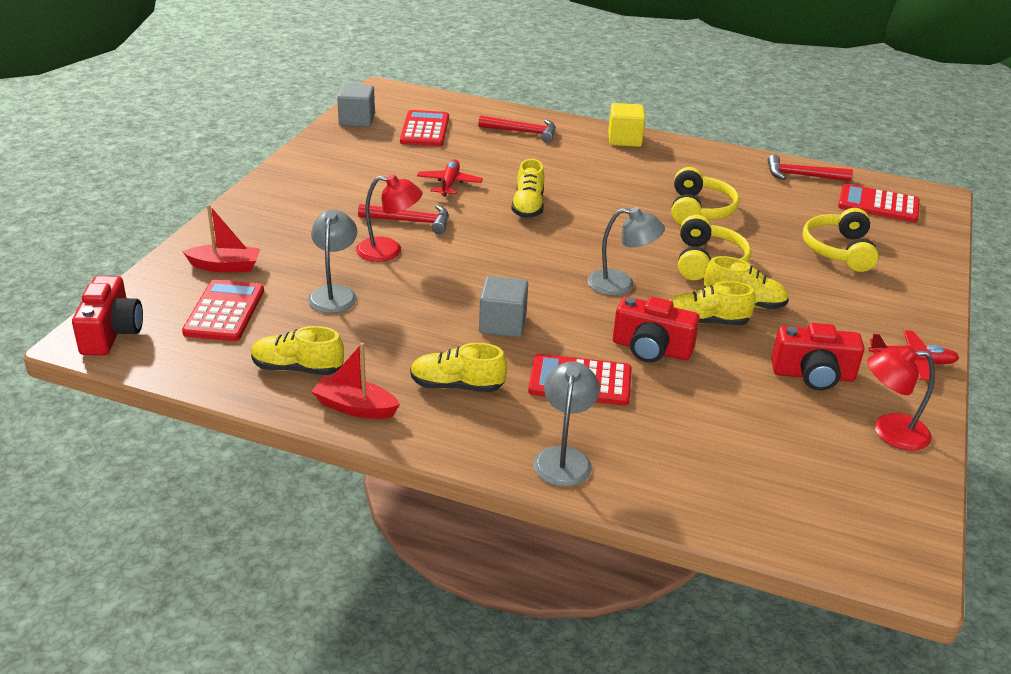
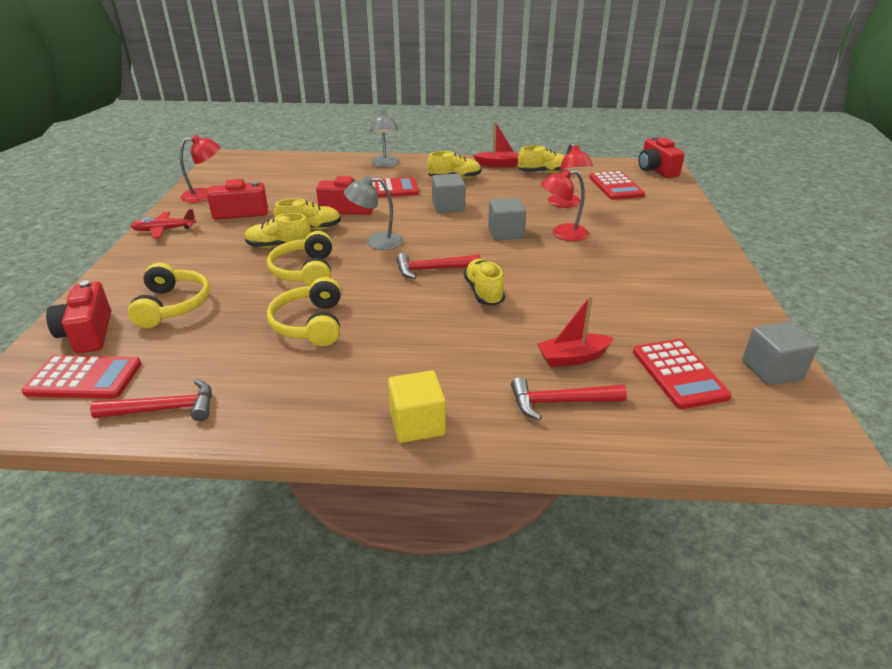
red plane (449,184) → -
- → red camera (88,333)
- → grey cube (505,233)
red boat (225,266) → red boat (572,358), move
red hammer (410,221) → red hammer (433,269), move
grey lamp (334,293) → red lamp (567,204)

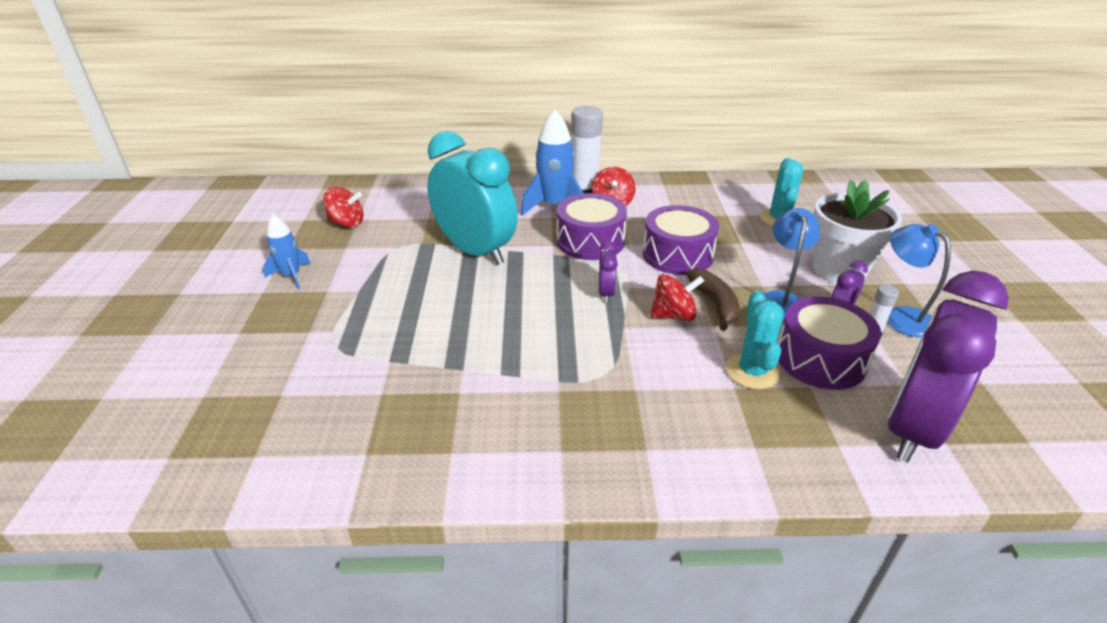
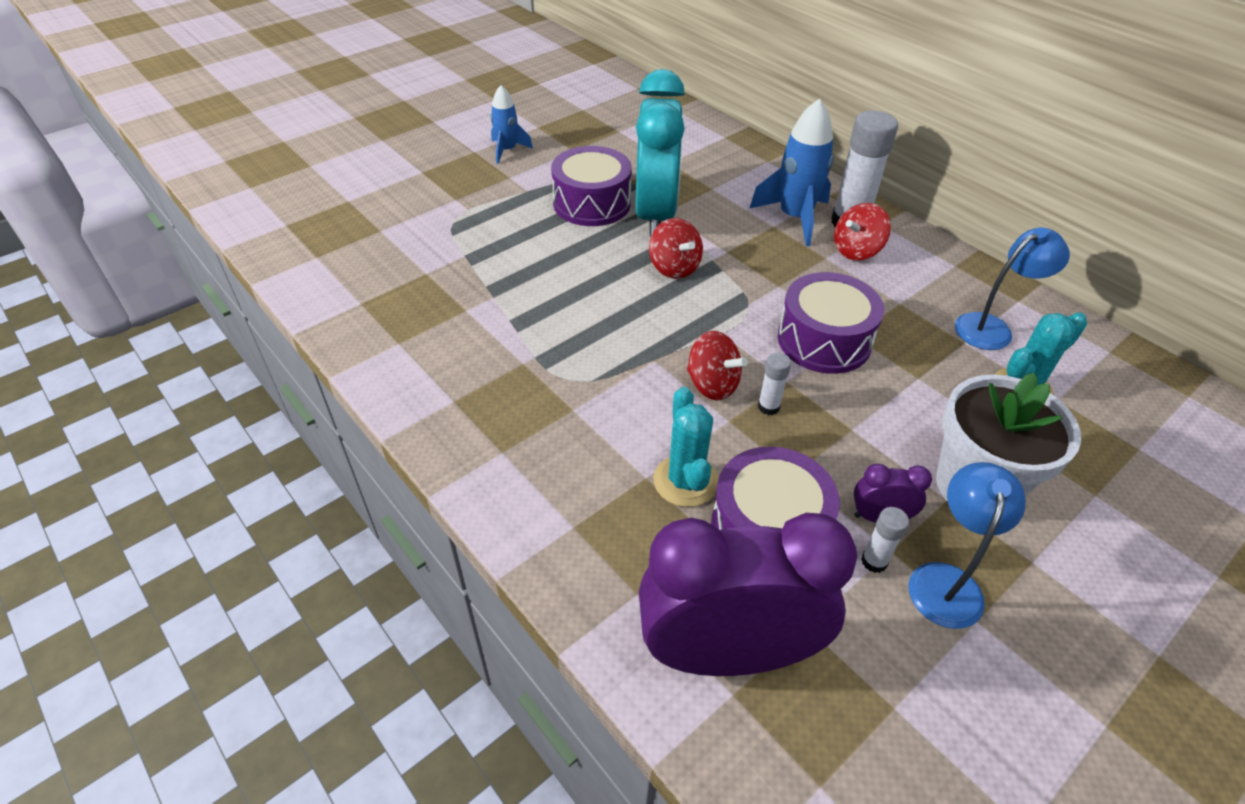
purple clock (606,293) → -
red spinning top (347,223) → red spinning top (674,268), move
purple drum (590,241) → purple drum (592,203), move
blue lamp (781,299) → blue lamp (992,328), move
brown banana (715,304) → white glue stick (768,407)
turquoise cactus (752,371) → turquoise cactus (685,481), 60 degrees counterclockwise

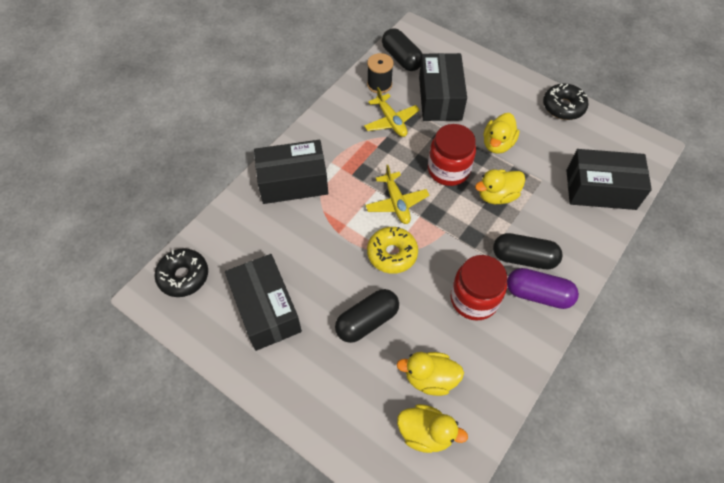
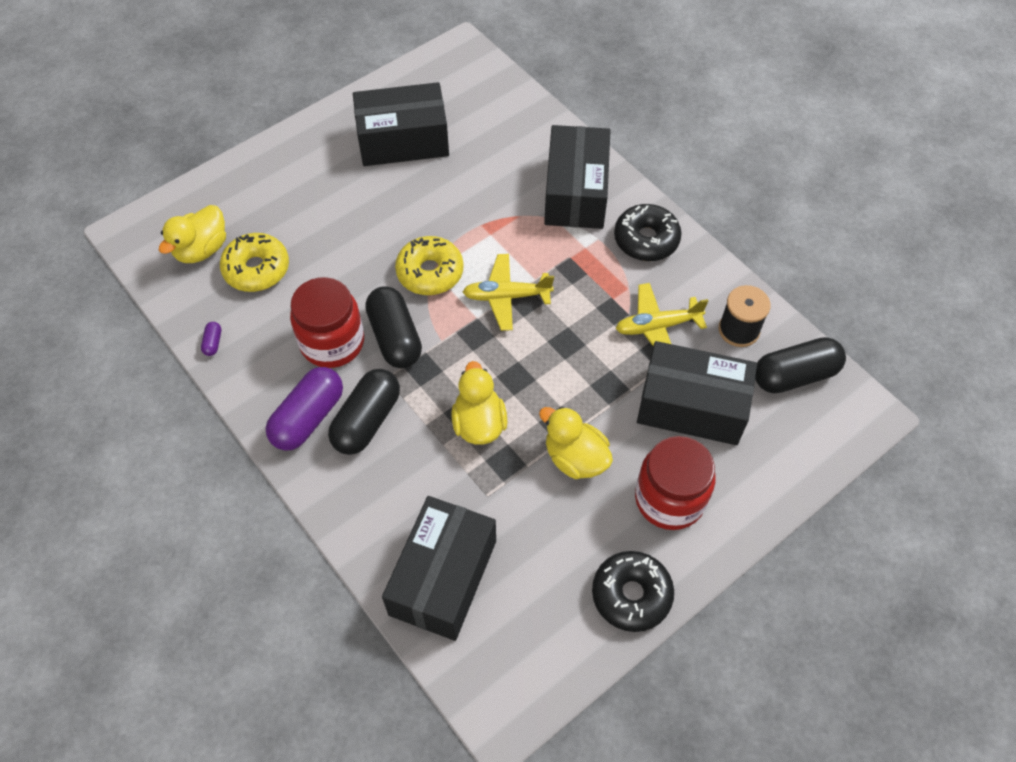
- → purple capsule (213,343)
black donut (183,276) → black donut (646,239), move
black capsule (367,321) → black capsule (395,337), move
red jar (448,170) → red jar (669,499), move
yellow duck (430,378) → yellow donut (256,269)

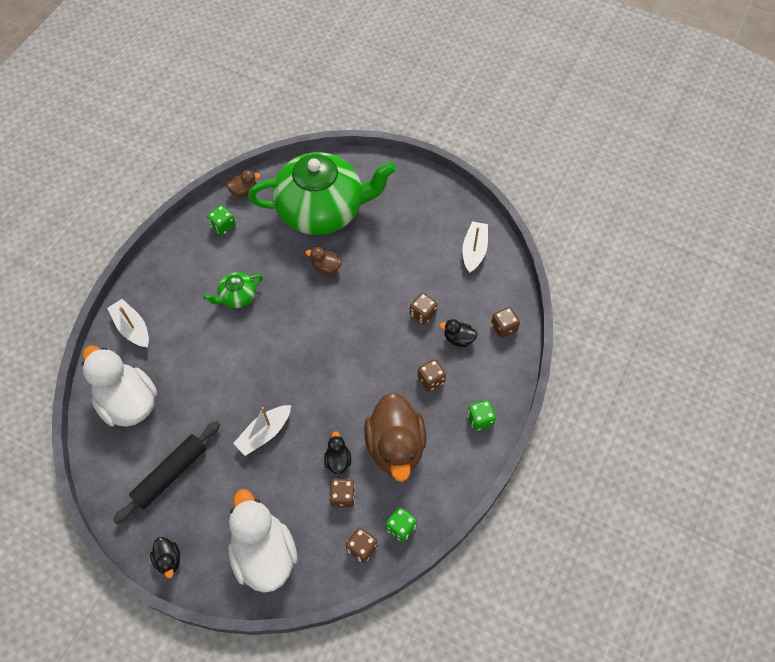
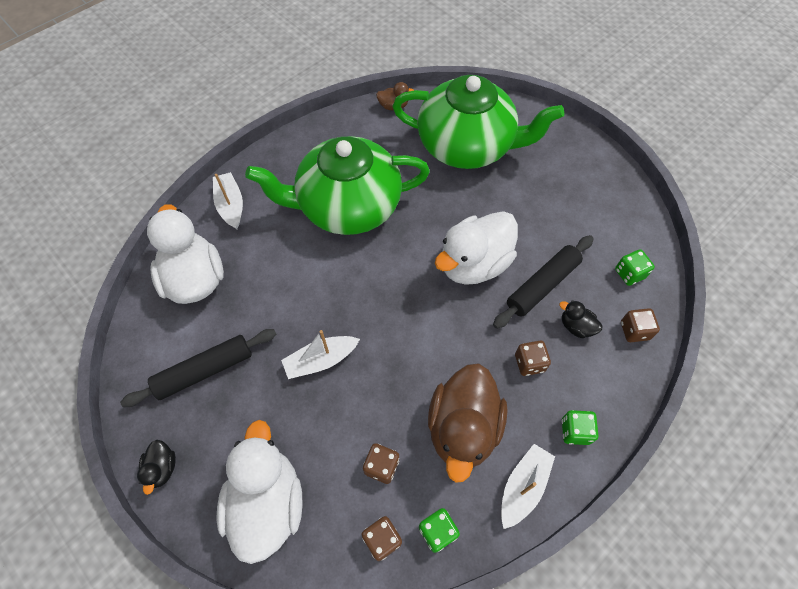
brown duck (326,267) → -
black duck (338,460) → -
- → white duck (474,264)
green dice (223,226) → green dice (629,274), move
white boat (474,250) → white boat (523,487), move
brown dice (422,314) → black rolling pin (542,285)
green teapot (237,296) → green teapot (347,206), x2.45

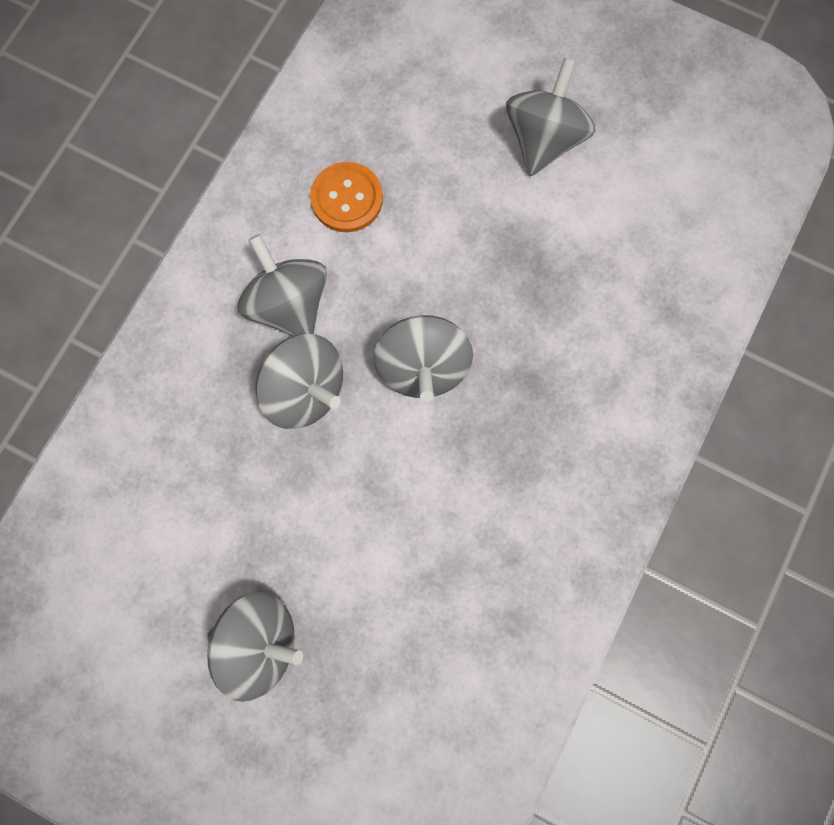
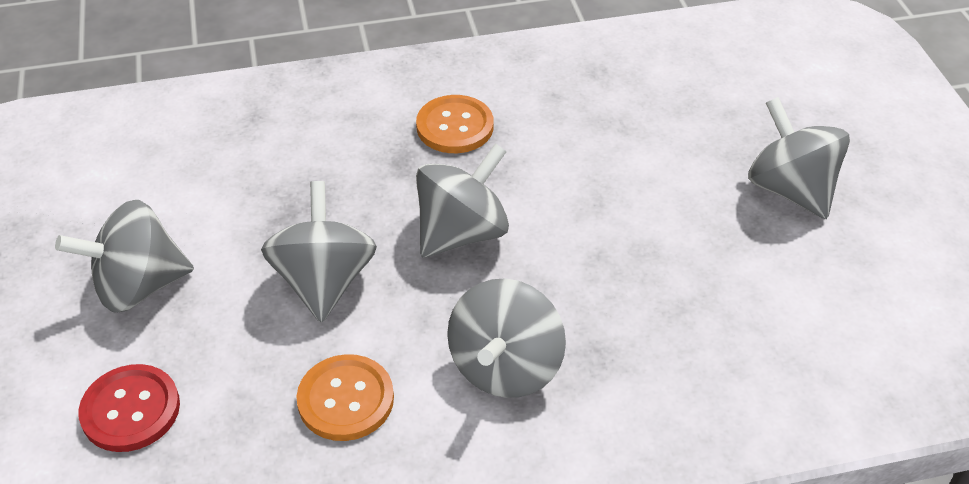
- → red button (130,410)
- → orange button (455,126)
grey spinning top (305,390) → grey spinning top (324,281), move

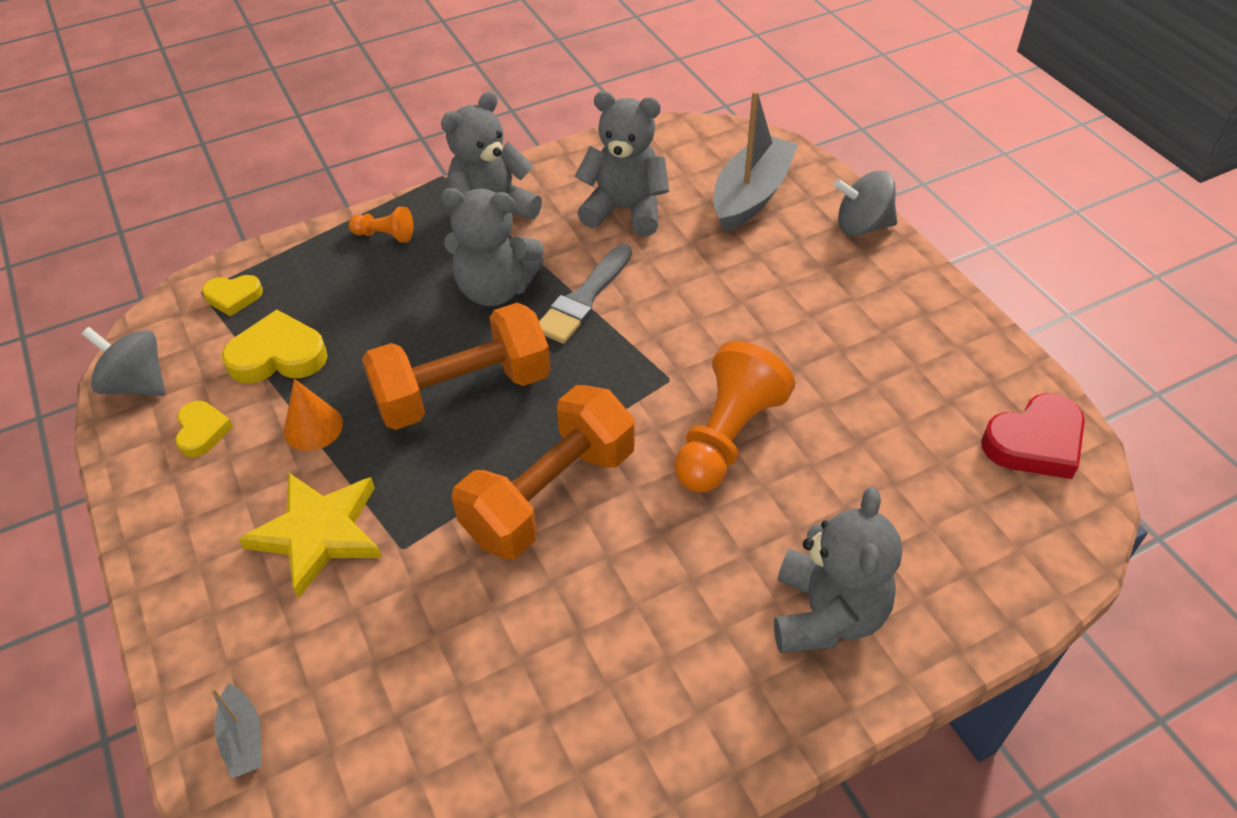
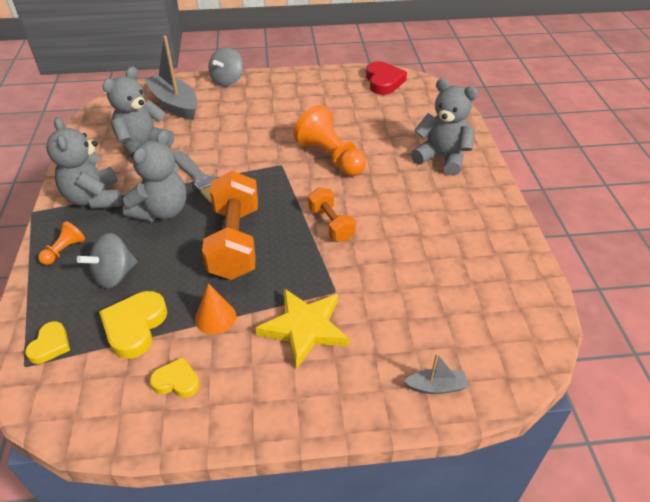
grey spinning top (137,384) → grey spinning top (114,275), move
orange dumbbell (550,494) → orange dumbbell (331,224), x0.56

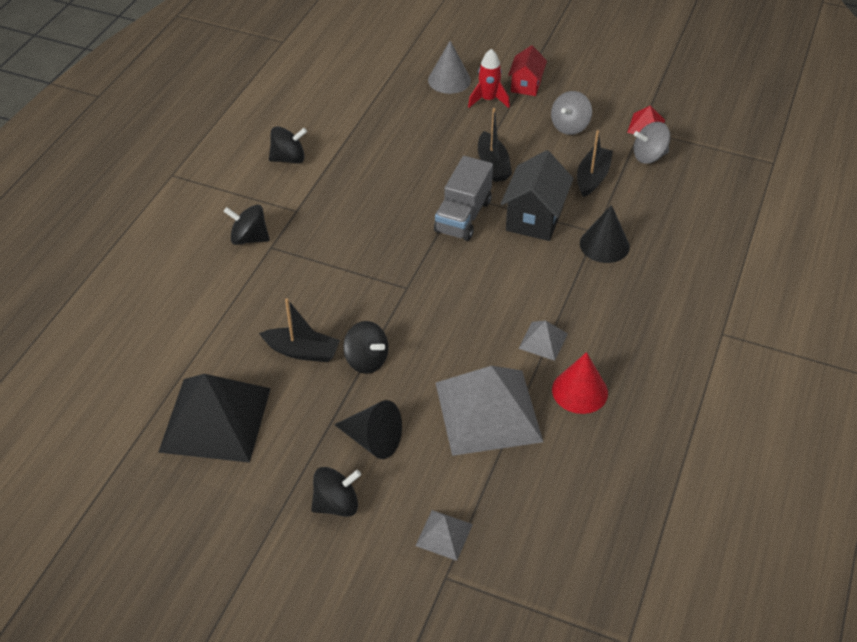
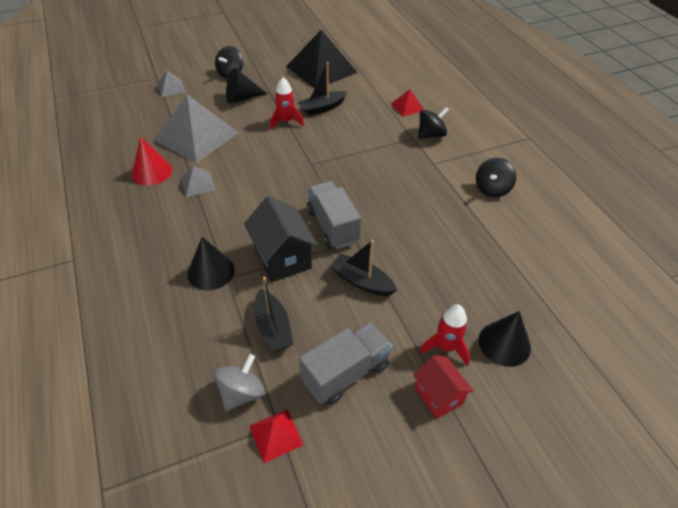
- → red pyramid (407,106)
black spinning top (366,360) → red rocket (286,122)
grey spinning top (570,126) → grey truck (346,373)
grey cone (449,80) → black cone (504,343)

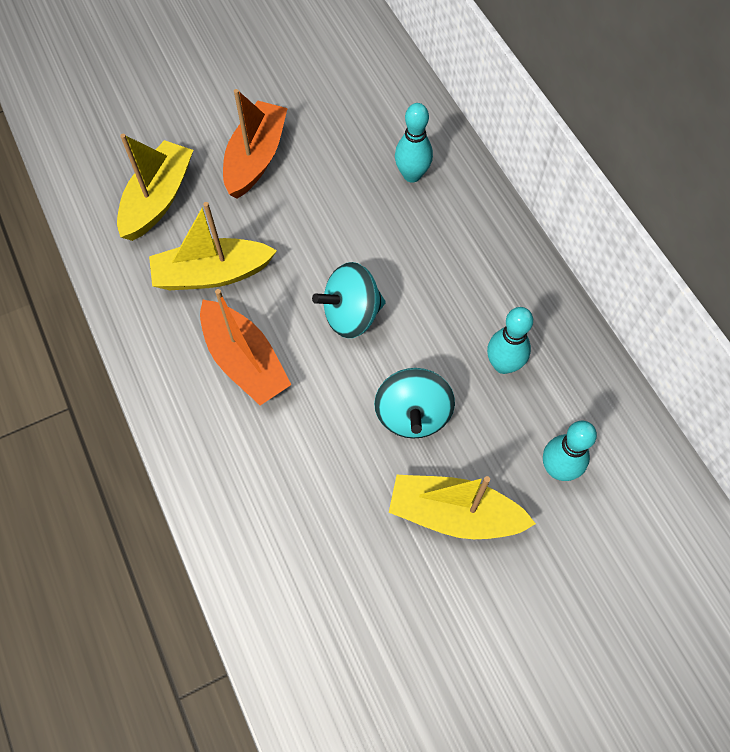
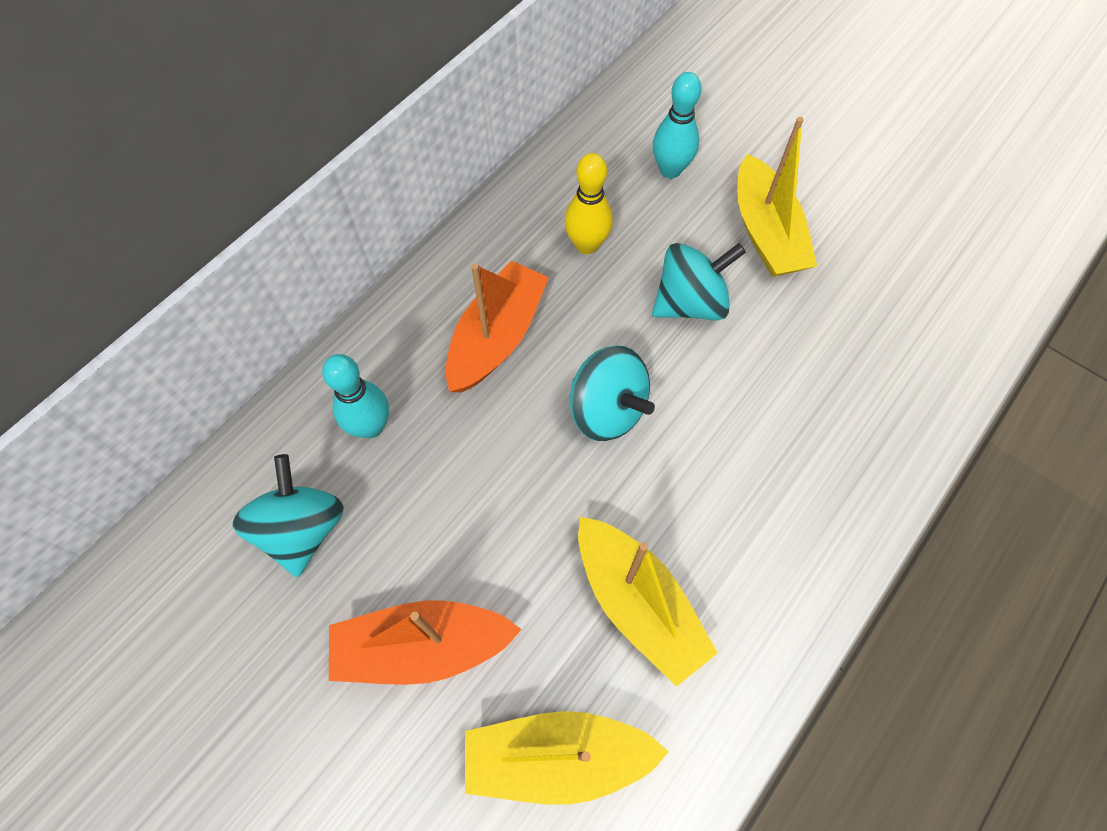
- → turquoise spinning top (302,529)
orange boat (244,361) → orange boat (496,337), move
turquoise bowling pin (503,364) → yellow bowling pin (587,245)

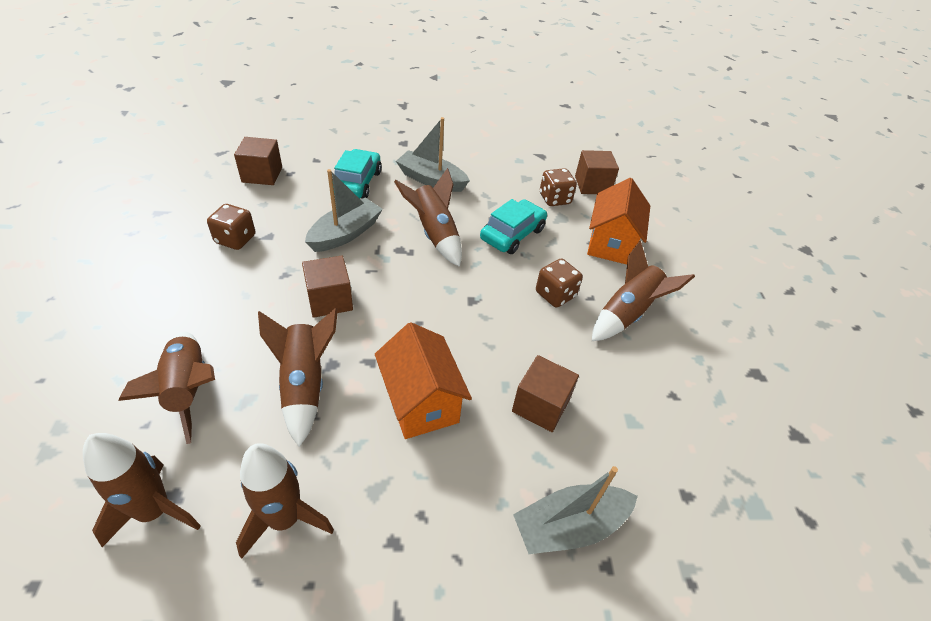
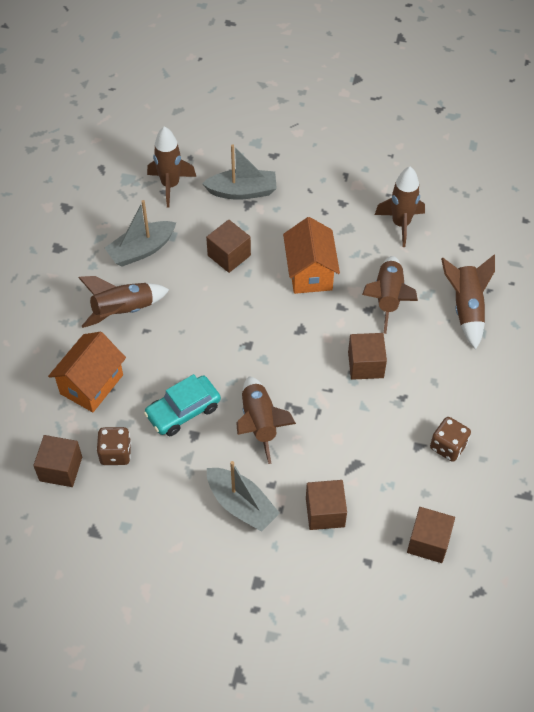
brown dice (555,294) → -
brown rocket (154,511) → brown rocket (170,185), move
grey boat (345,234) → grey boat (141,250), move
turquoise car (357,183) → brown cube (325,512)

